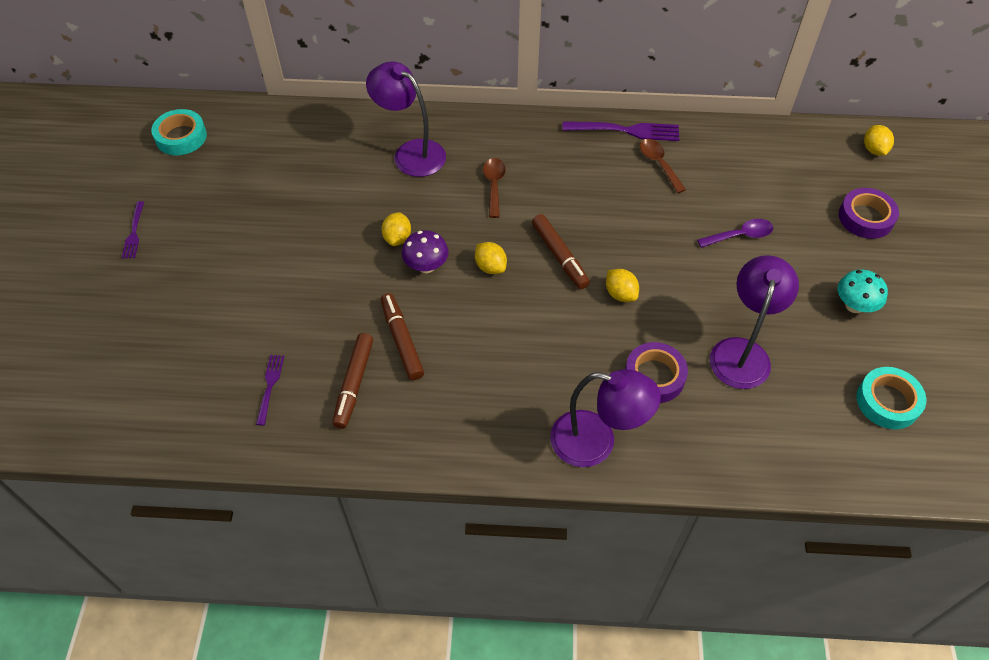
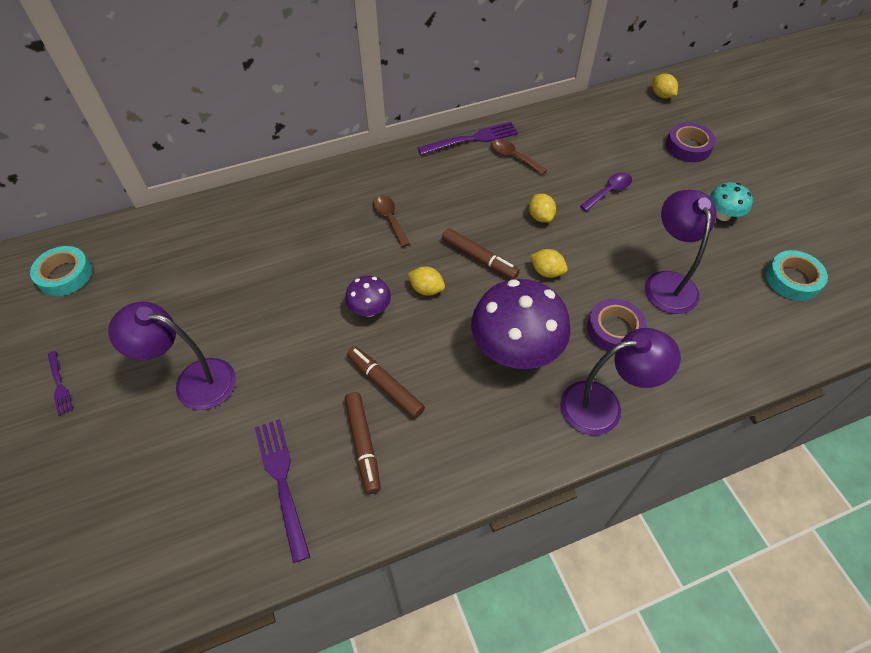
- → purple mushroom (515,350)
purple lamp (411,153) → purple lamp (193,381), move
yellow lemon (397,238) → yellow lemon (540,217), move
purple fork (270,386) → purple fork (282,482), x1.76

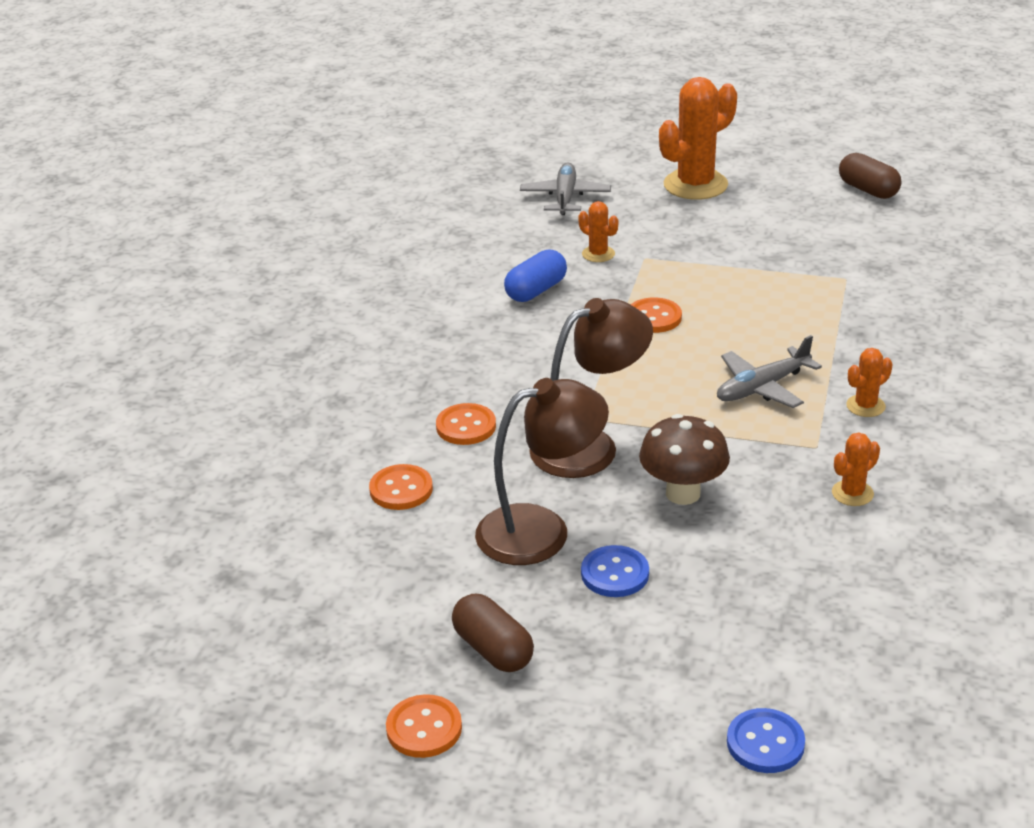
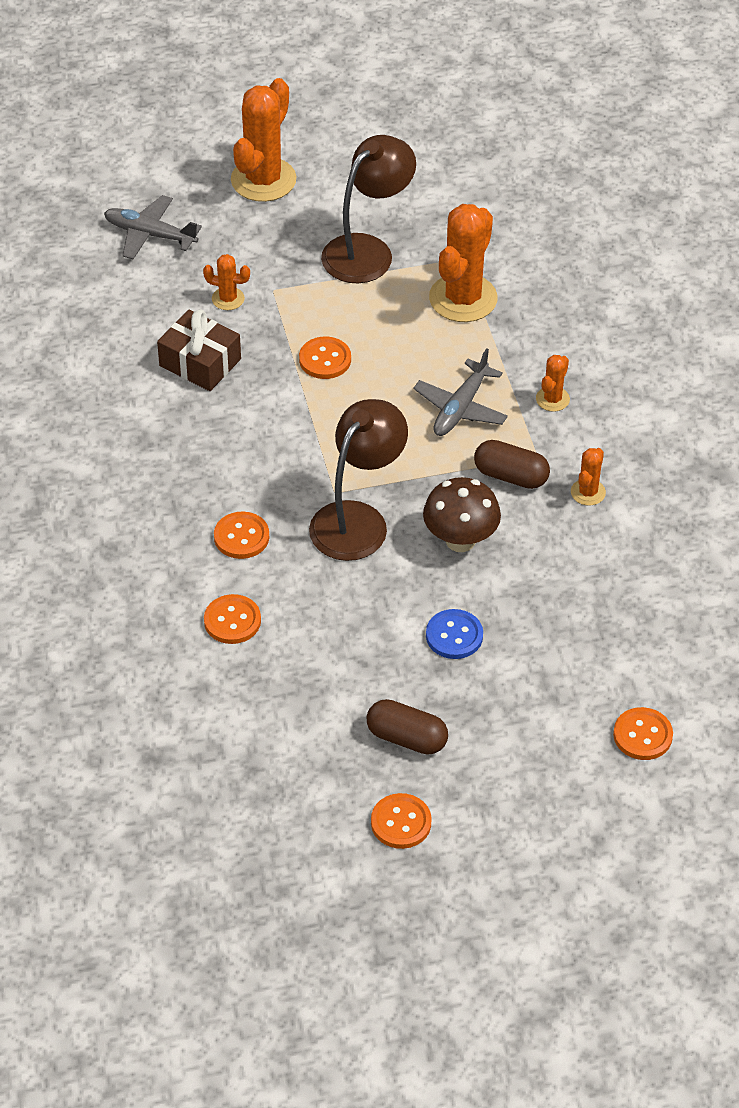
- → orange cactus (463,298)
brown lamp (541,530) → brown lamp (367,250), move
brown capsule (868,190) → brown capsule (510,476), move
blue capsule (536,291) → brown gift (200,362)
blue button (765,743) → orange button (642,735)
grey plane (565,197) → grey plane (150,234), 45 degrees counterclockwise

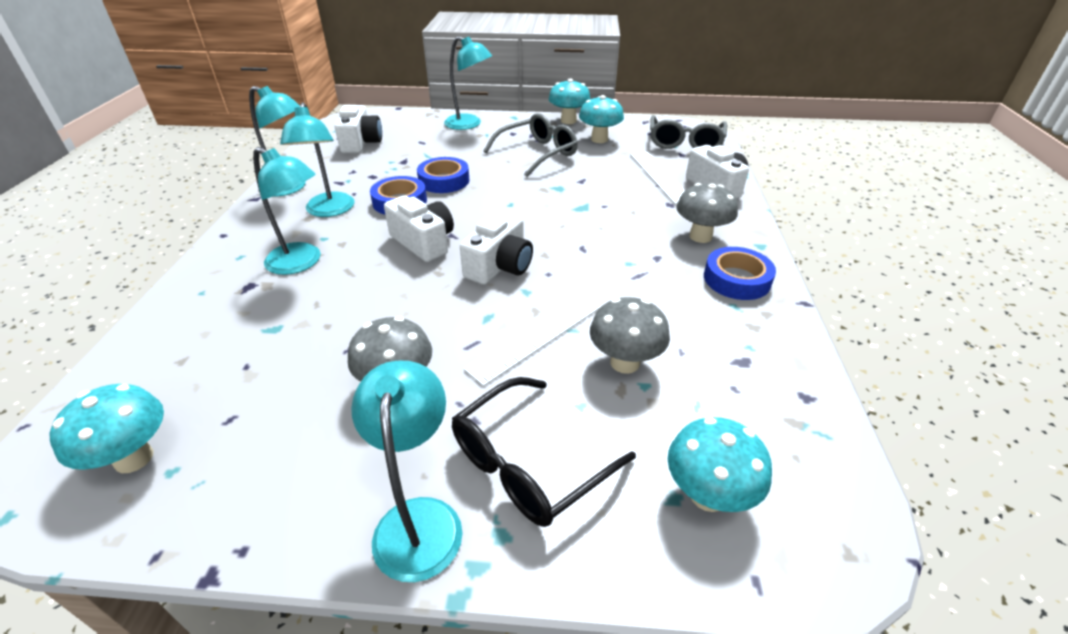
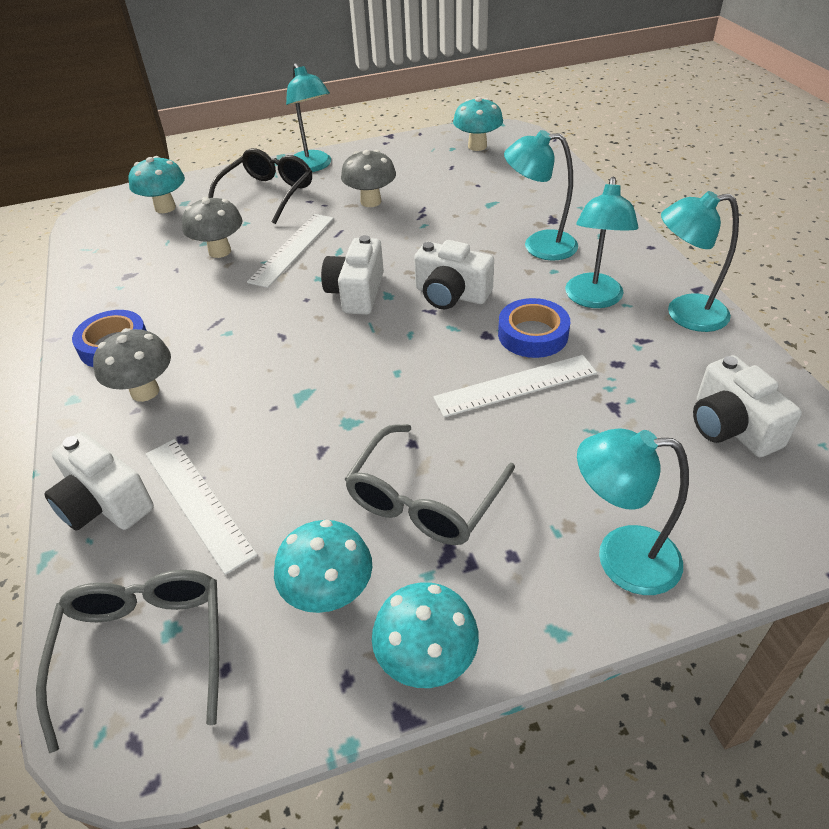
blue tape (444,180) → white ruler (515,385)
turquoise lamp (329,211) → turquoise lamp (593,299), 135 degrees counterclockwise

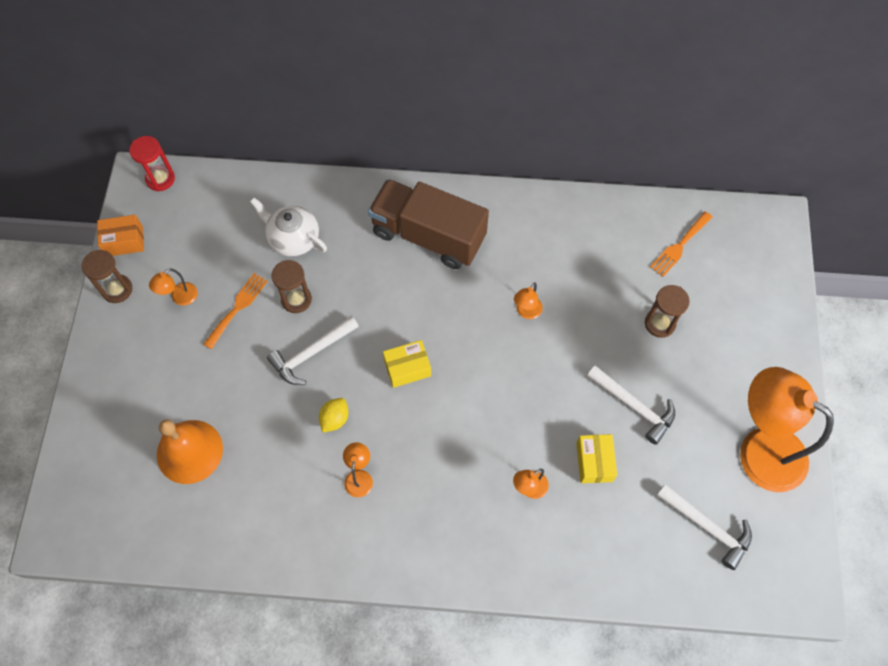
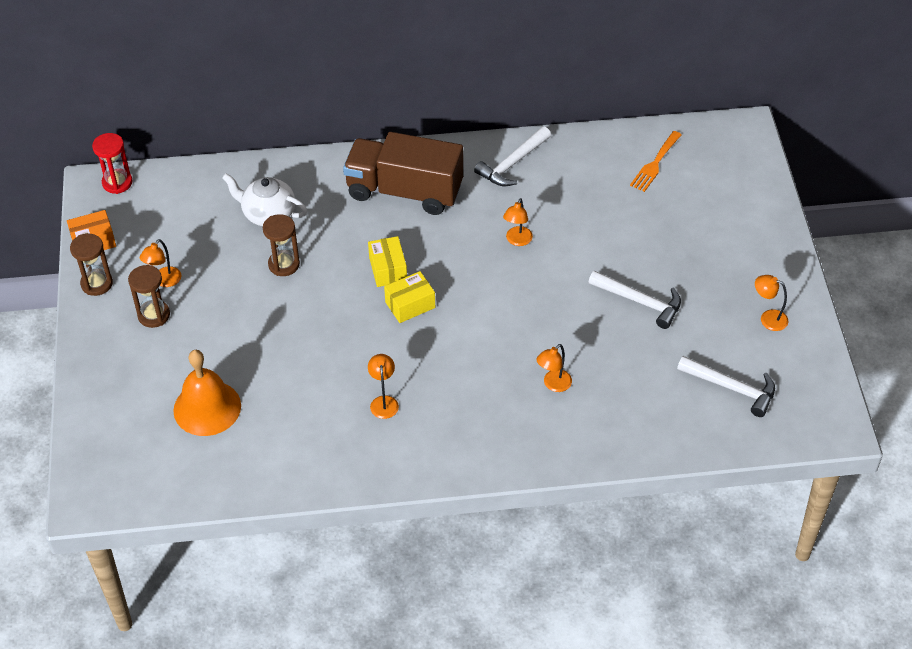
orange fork (237,307) → -
yellow lemon (335,419) → -
white hammer (311,353) → white hammer (512,163), move
yellow box (594,462) → yellow box (388,269), move
brown hourglass (659,323) → brown hourglass (154,315), move
orange lamp (759,450) → orange lamp (768,318), x0.41

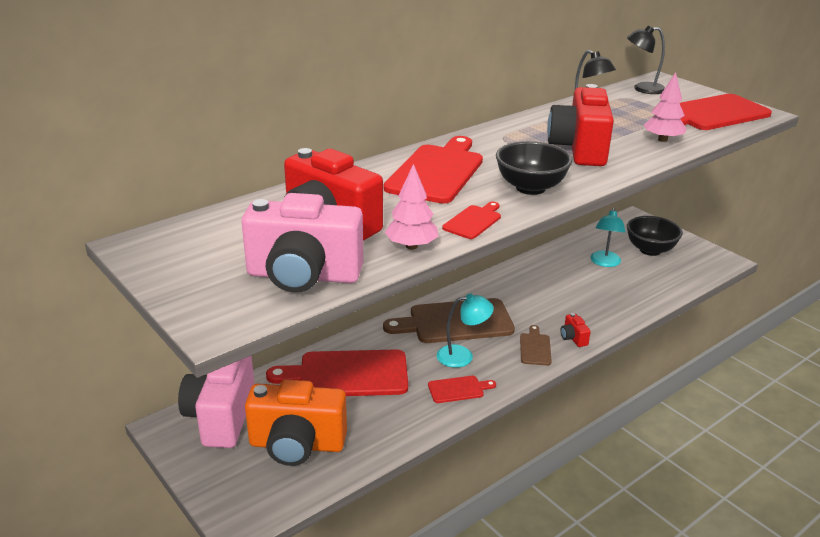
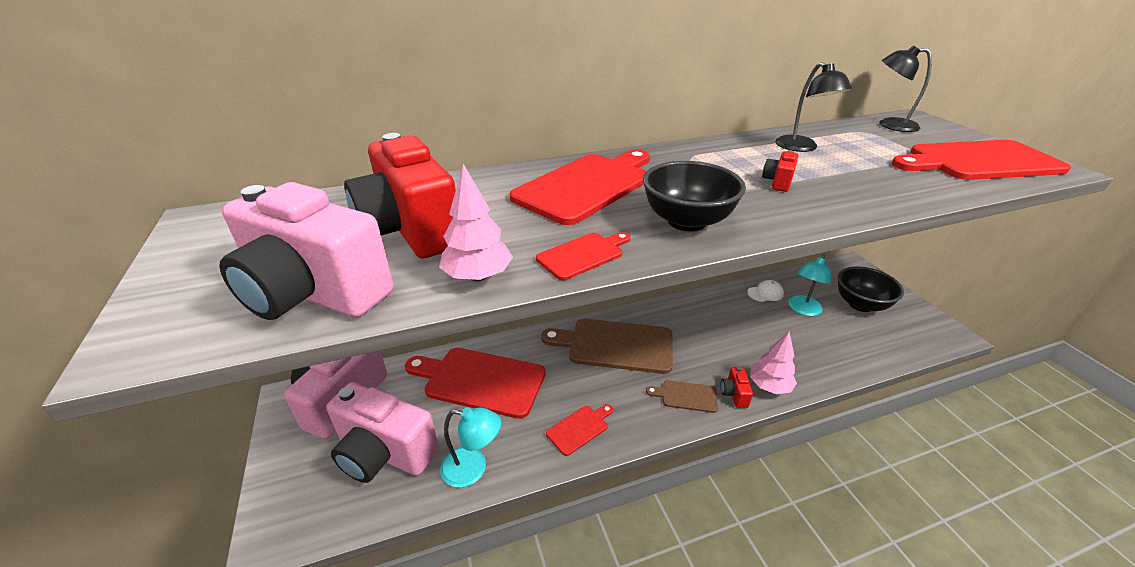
- → white cap (765,293)
turquoise lamp (462,356) → turquoise lamp (473,469), move
pink tree (662,139) → pink tree (769,386), move
orange camera (297,445) → pink camera (384,453)
red cutting board (458,389) → red cutting board (579,428), 45 degrees counterclockwise
brown cutting board (535,348) → brown cutting board (686,396), 105 degrees counterclockwise
red camera (579,149) → red camera (778,182), x0.40

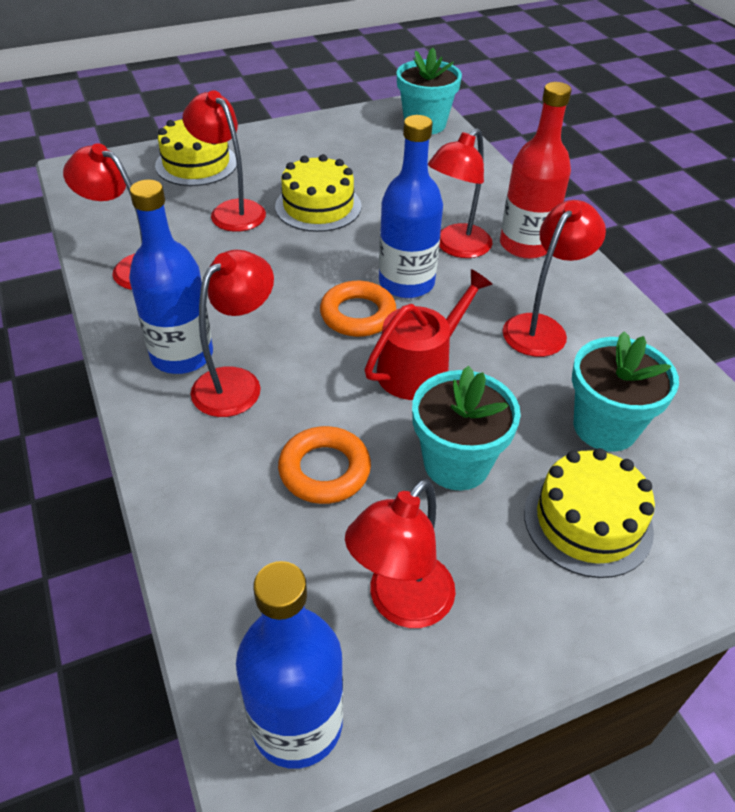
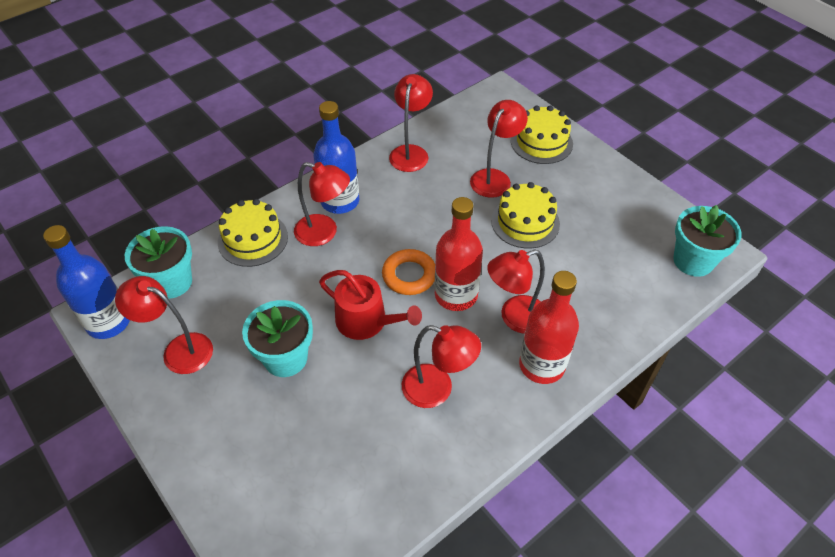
orange ring (324,470) → -
yellow cake (587,521) → yellow cake (253,239), move
turquoise flower pot (605,427) → turquoise flower pot (171,282), move
blue bottle (406,283) → red bottle (456,295)
red lamp (456,247) → red lamp (514,318), 45 degrees counterclockwise

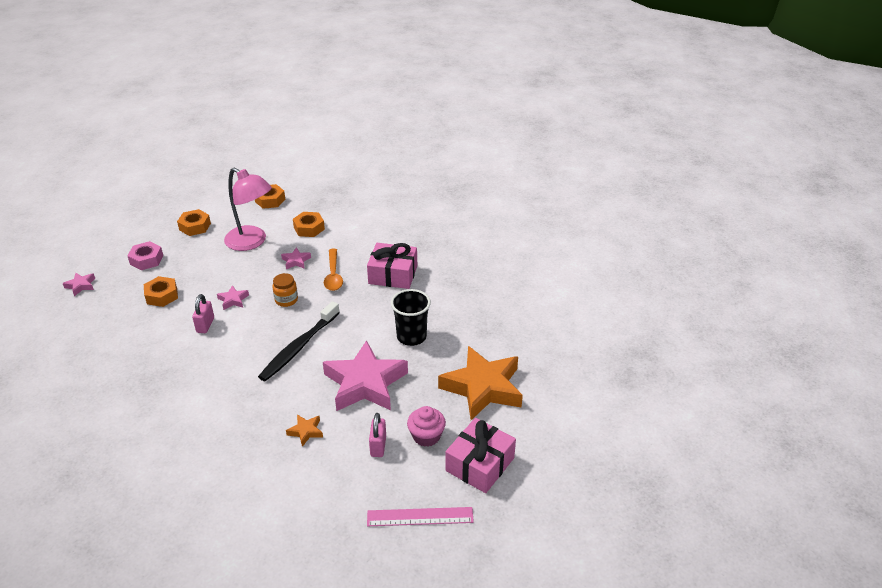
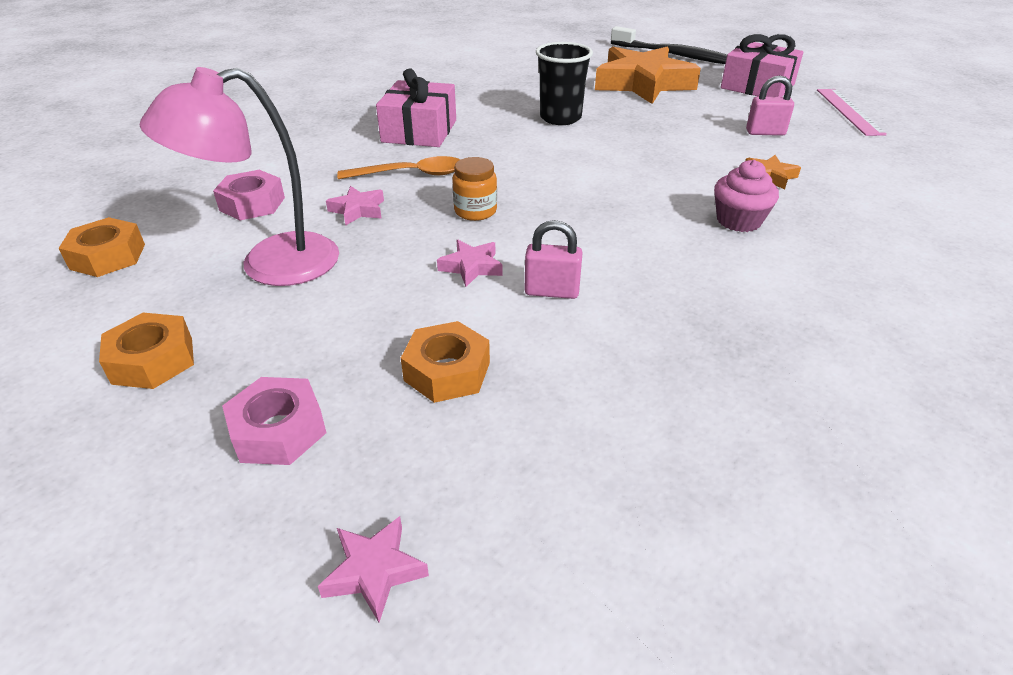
pink star (365,383) → -
black toothbrush (299,347) → black toothbrush (675,55), move
pink cupcake (426,436) → pink cupcake (738,221), move
orange nut (309,228) → pink nut (252,204)
pink lamp (252,242) → pink lamp (270,265), 150 degrees counterclockwise

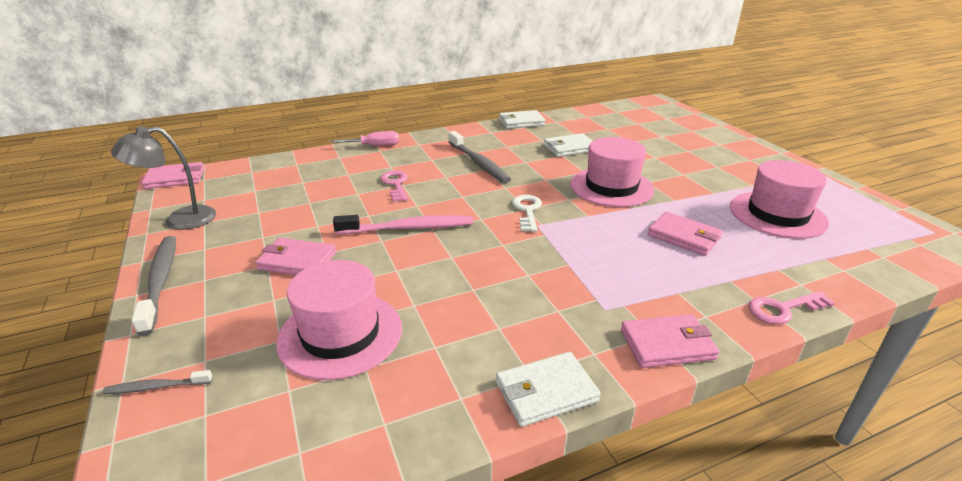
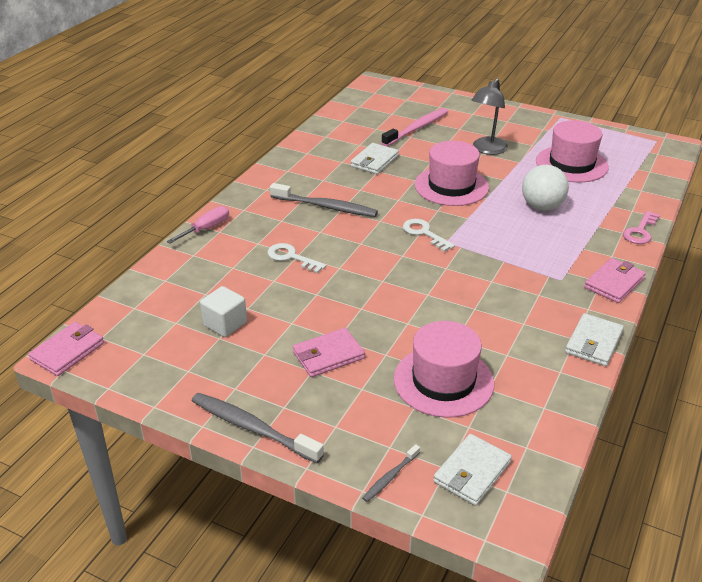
- → white cube (225,324)
grey lamp (179,220) → grey lamp (486,150), move
pink toothbrush (408,228) → pink toothbrush (417,128), move
white wallet (521,122) → white wallet (472,472), move
pink wallet (684,237) → white ball (542,207)
pink key (395,184) → white key (291,257)

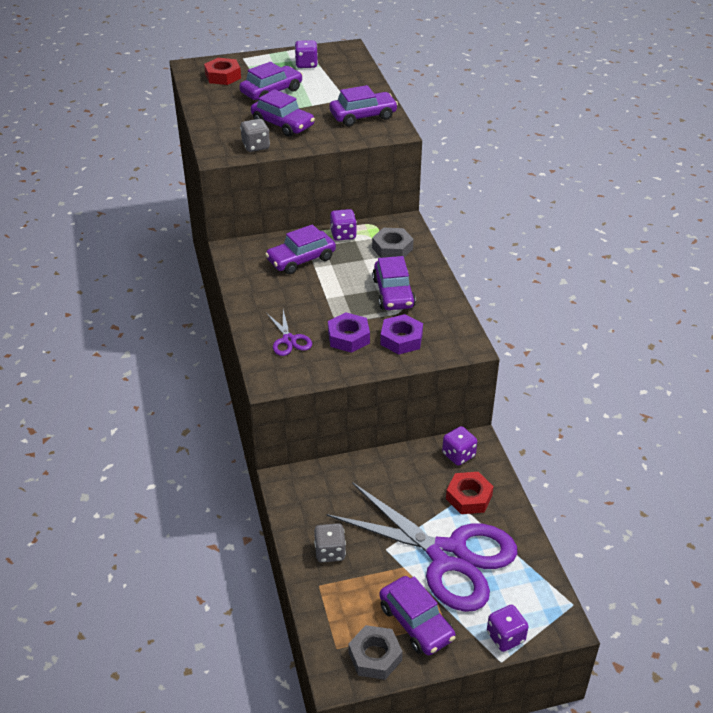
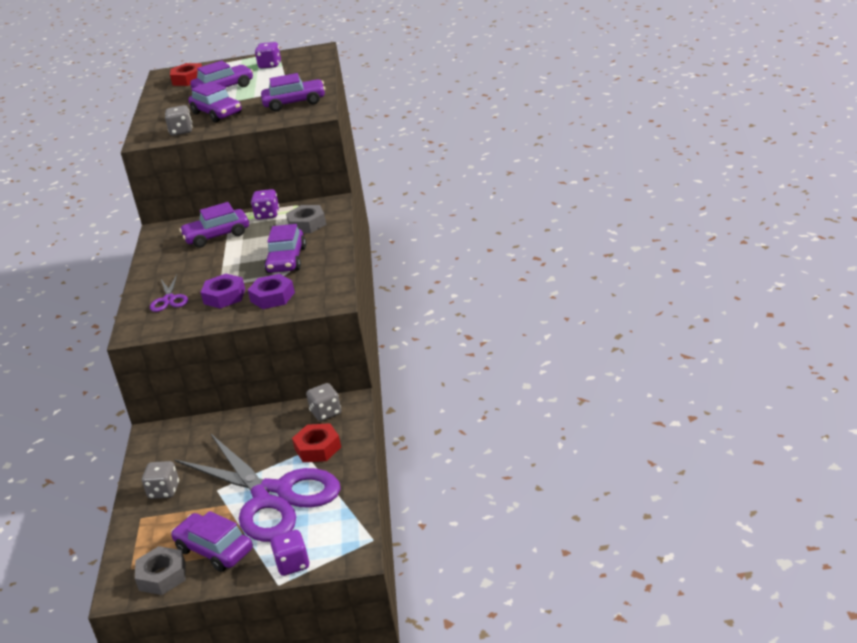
purple dice (458,455) → grey dice (326,413)
purple car (416,622) → purple car (214,550), 150 degrees clockwise

